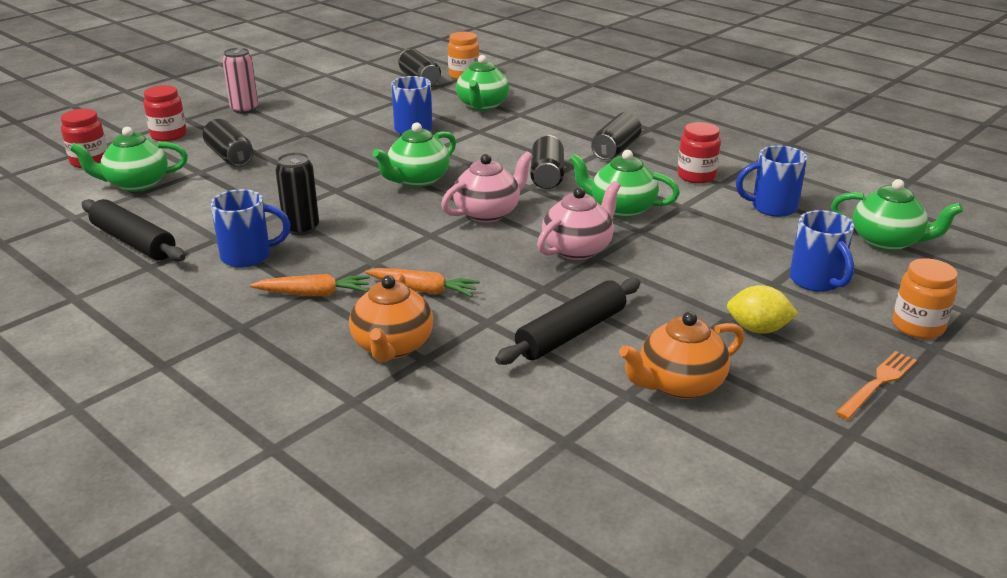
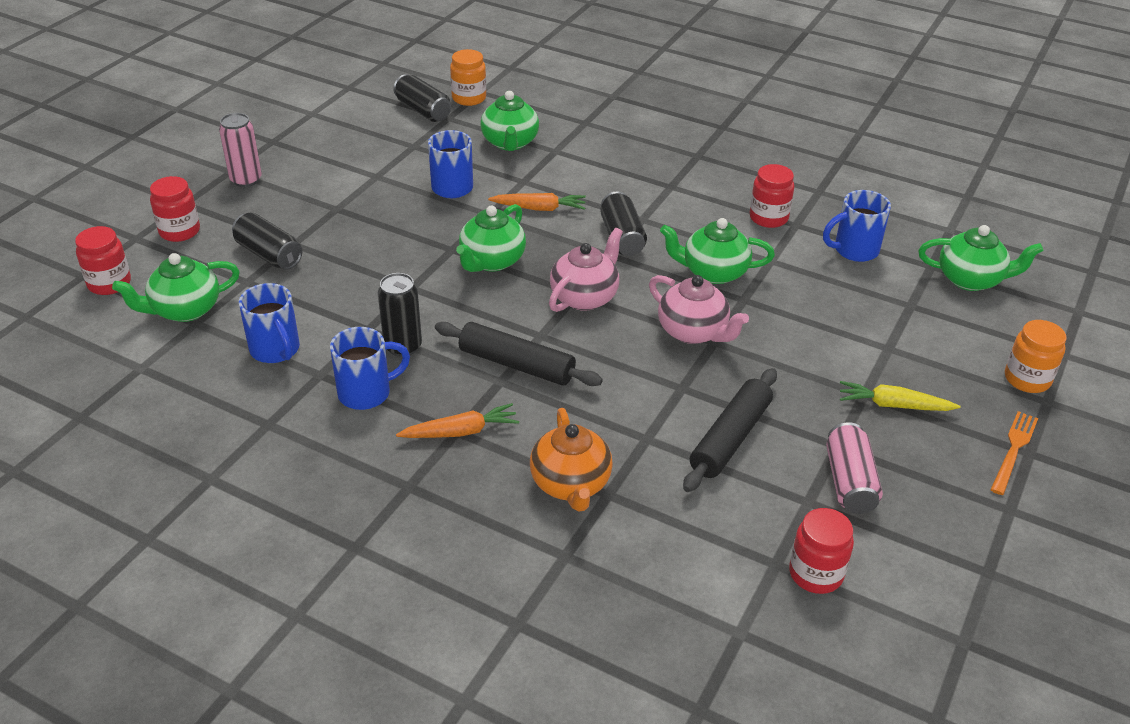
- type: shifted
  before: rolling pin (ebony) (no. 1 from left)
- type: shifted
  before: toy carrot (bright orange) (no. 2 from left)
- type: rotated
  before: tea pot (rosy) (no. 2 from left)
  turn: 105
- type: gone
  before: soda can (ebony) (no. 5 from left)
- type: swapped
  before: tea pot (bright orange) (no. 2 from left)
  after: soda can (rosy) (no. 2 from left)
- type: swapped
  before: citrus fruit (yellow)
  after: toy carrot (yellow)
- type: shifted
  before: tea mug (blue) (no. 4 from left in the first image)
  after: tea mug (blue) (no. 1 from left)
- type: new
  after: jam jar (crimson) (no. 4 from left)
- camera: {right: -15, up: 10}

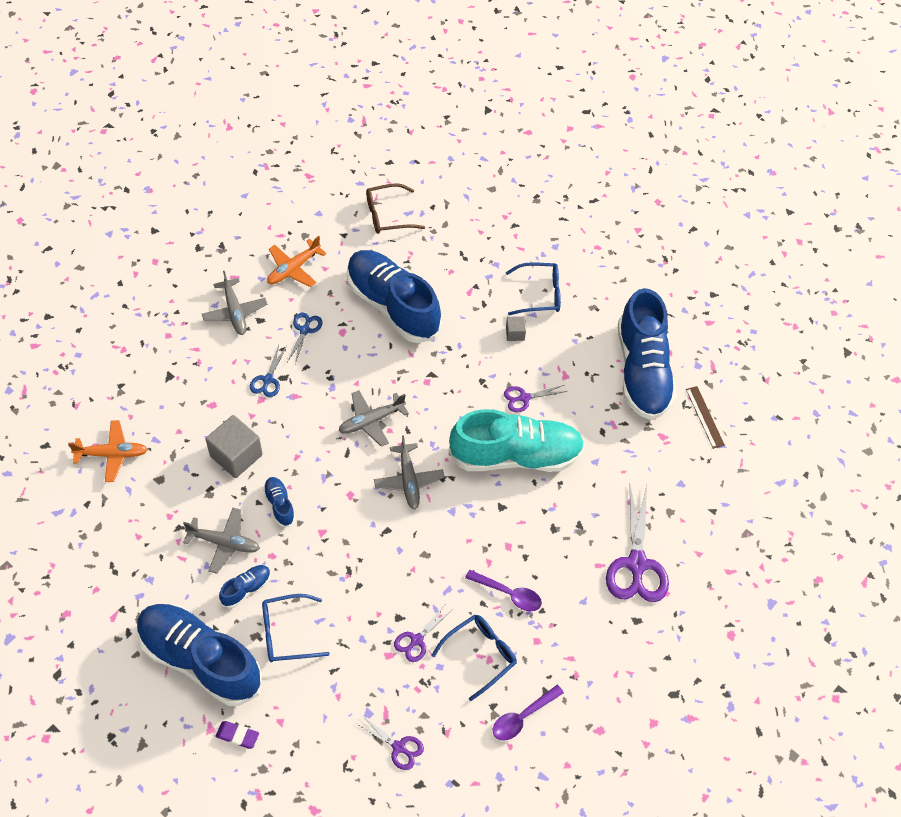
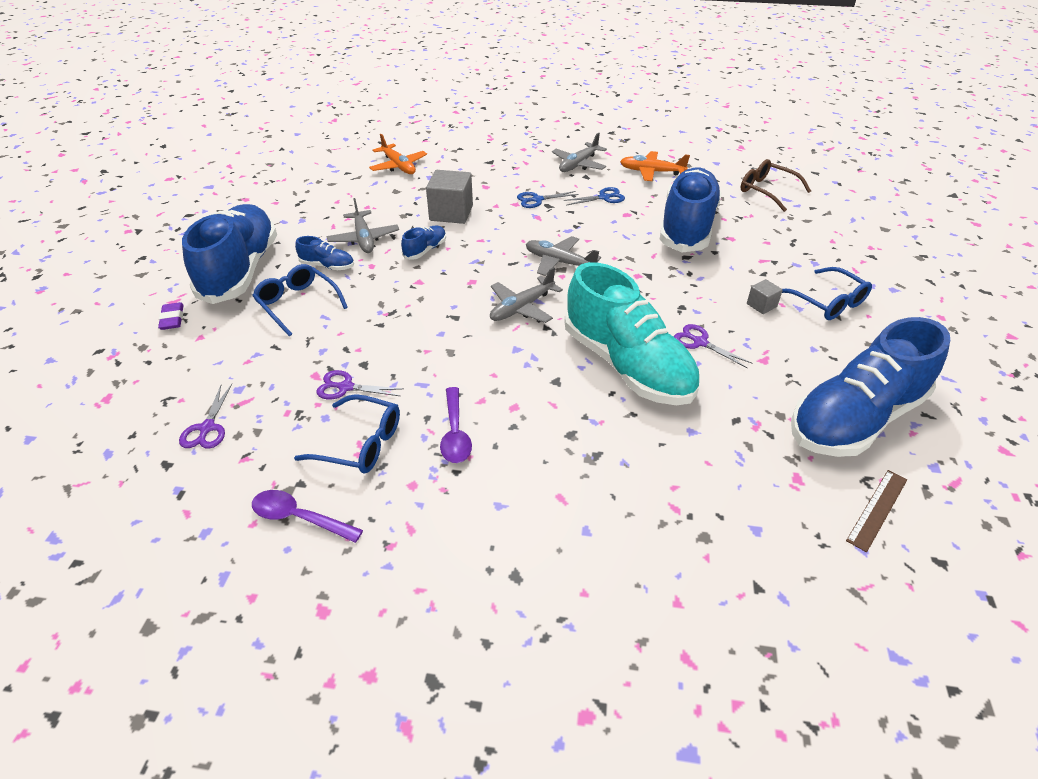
- type: gone
  before: scissors (royal purple) (no. 4 from left)
- camera: {right: 60, up: -15}

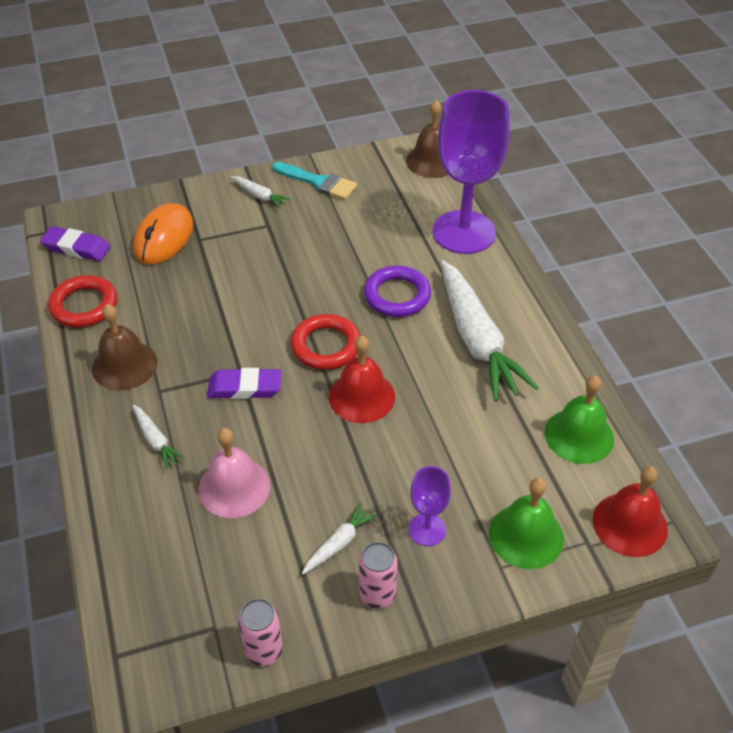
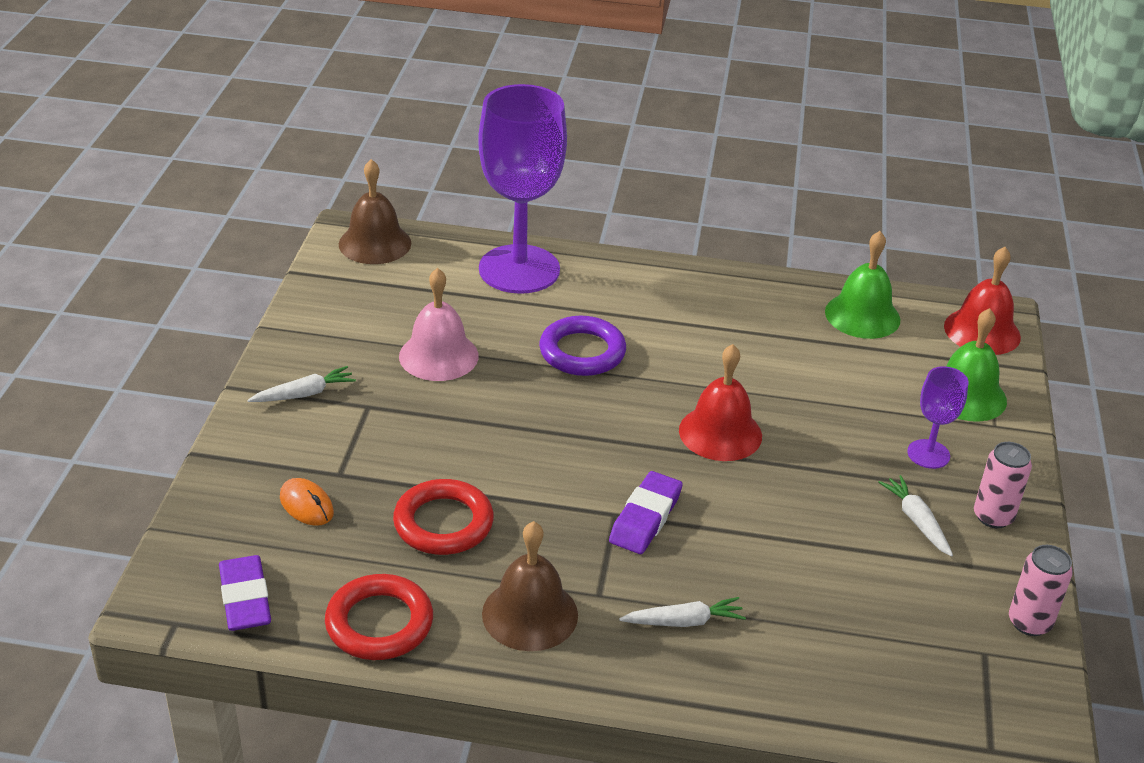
- type: rotated
  before: pencil eraser (royal purple) (no. 1 from left)
  turn: -60
- type: scaled
  before: PC mouse (bright orange)
  scale: 0.54
- type: shifted
  before: school bell (rosy)
- type: gone
  before: paintbrush (turquoise)
- type: shifted
  before: hoop (crimson) (no. 2 from left)
- type: gone
  before: toy carrot (white) (no. 4 from left)
- camera: {right: -65, up: -10}

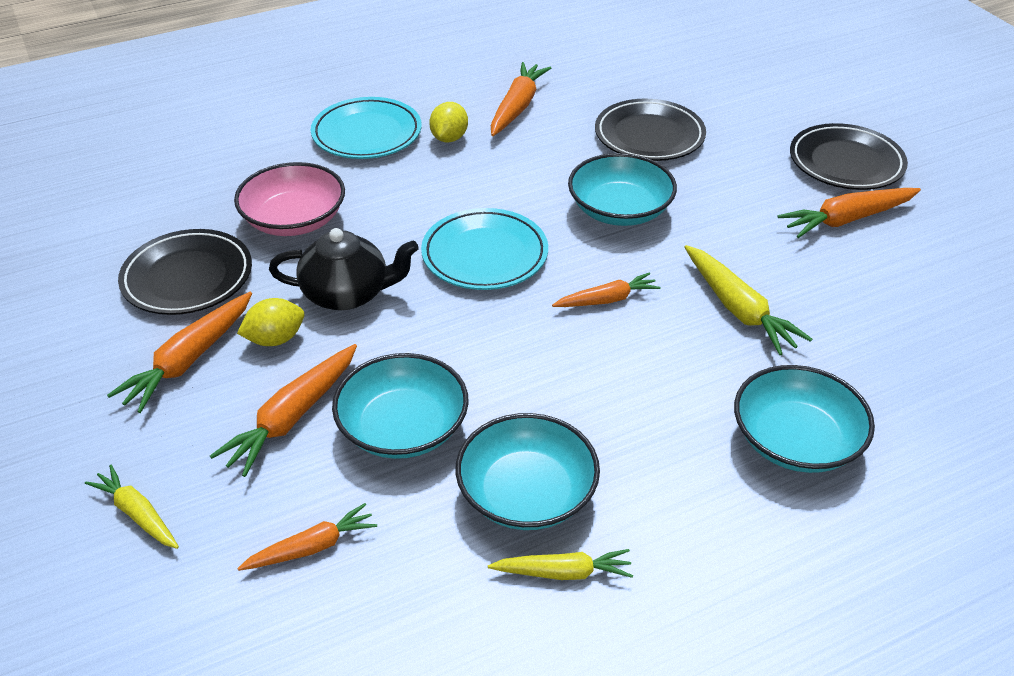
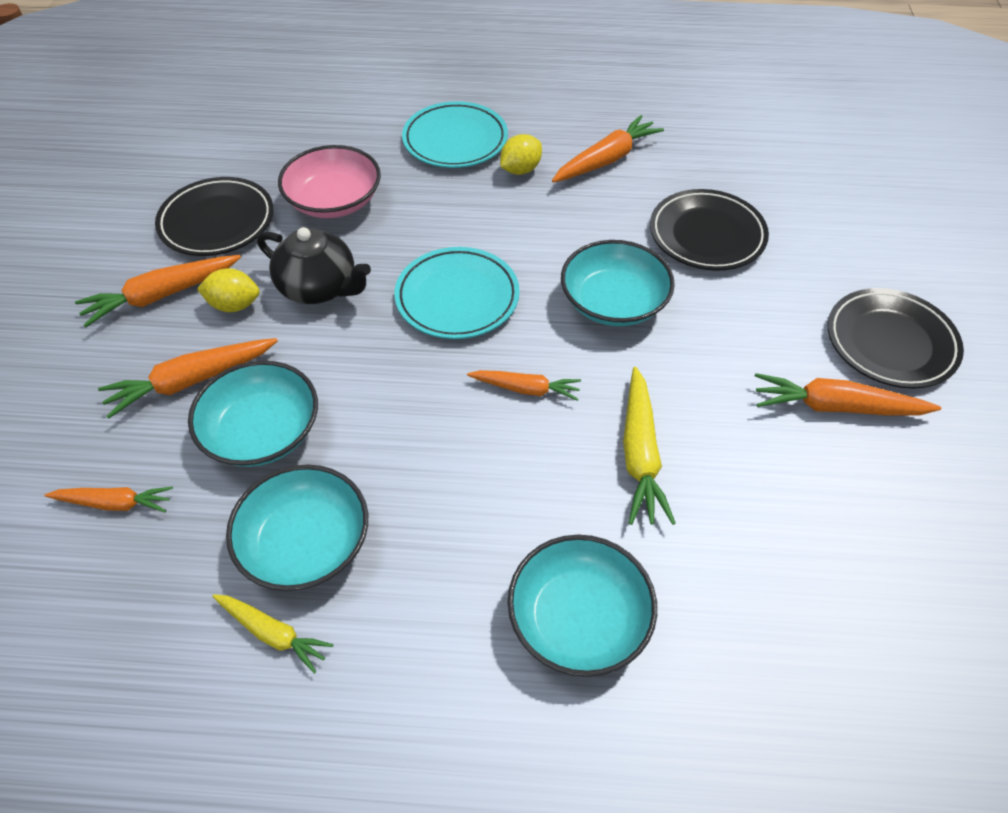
- type: gone
  before: toy carrot (yellow) (no. 1 from left)
- camera: {right: 30, up: 10}

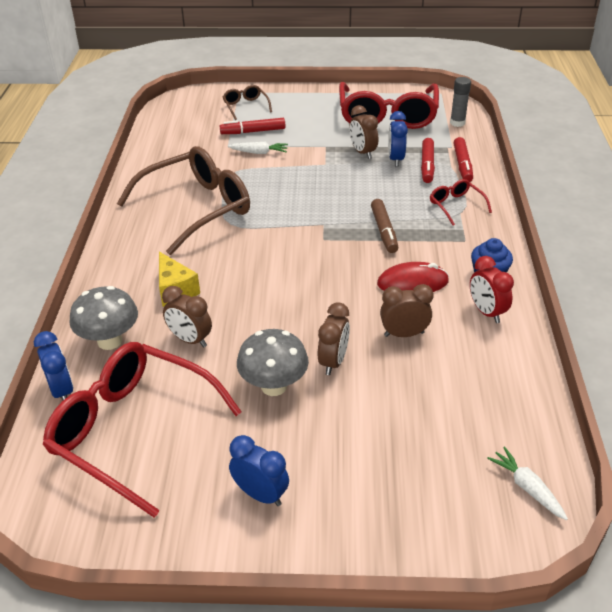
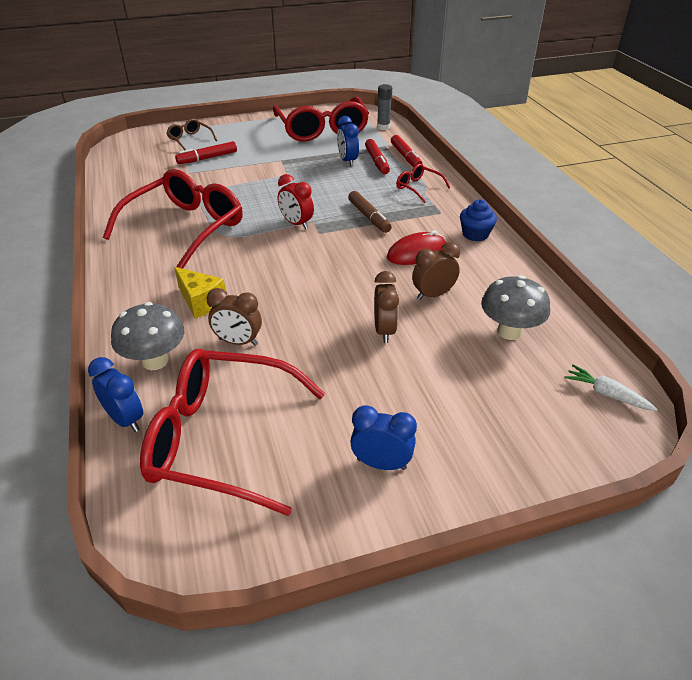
- type: repainted
  before: spectacles (dark brown) (no. 1 from left)
  after: spectacles (crimson) (no. 1 from left)
- type: gone
  before: toy carrot (white) (no. 1 from left)
- type: shifted
  before: fungus (grey) (no. 2 from left)
- type: gone
  before: bedside clock (dark brown) (no. 3 from left)
- type: shifted
  before: bedside clock (crimson)
- camera: {right: -20, up: 0}

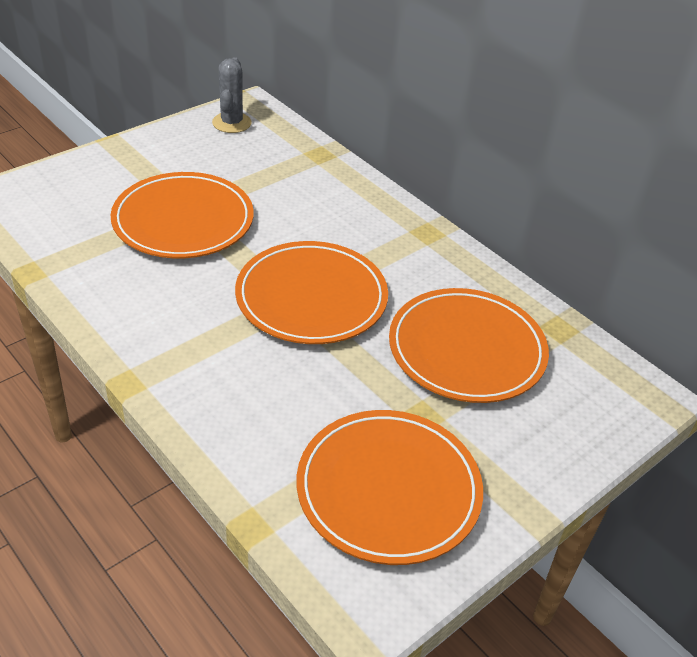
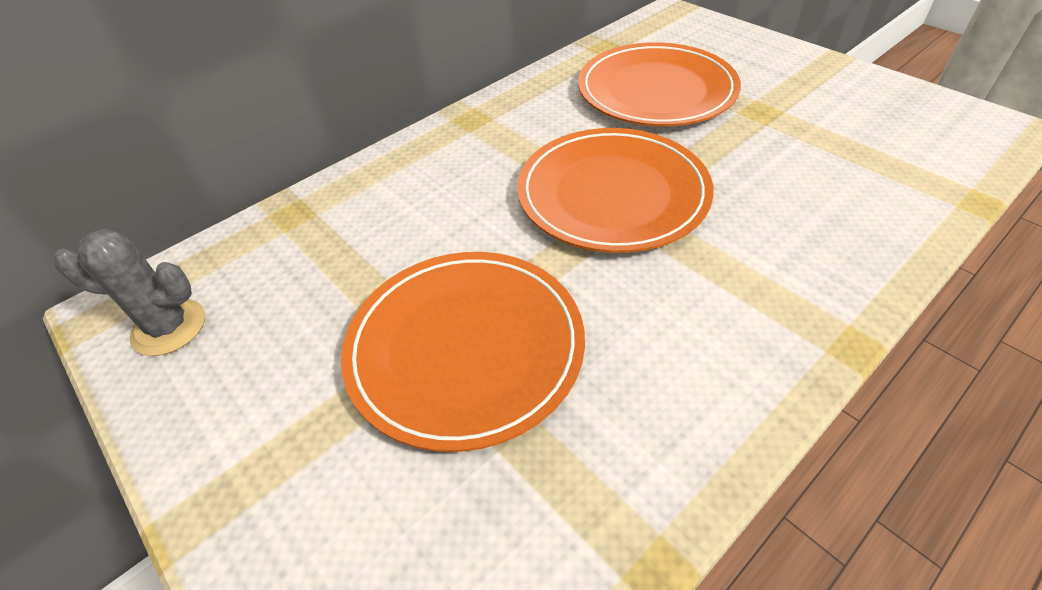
- type: gone
  before: plate (bright orange) (no. 3 from left)
- camera: {right: -85, up: 5}

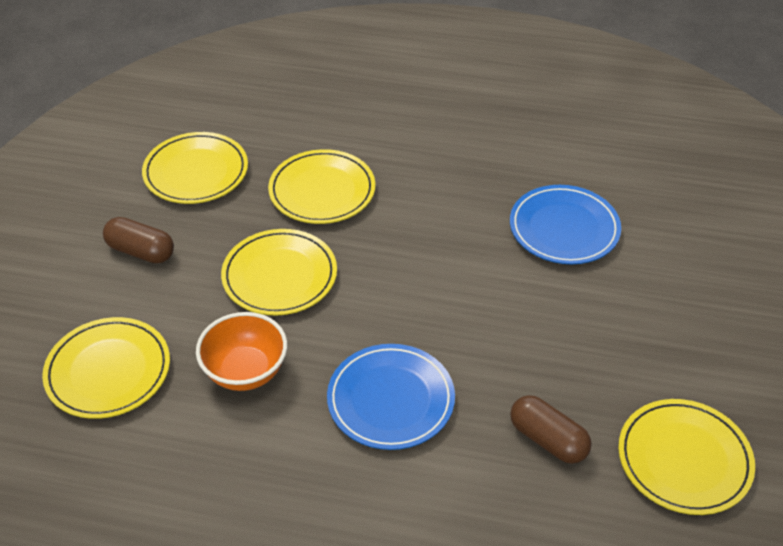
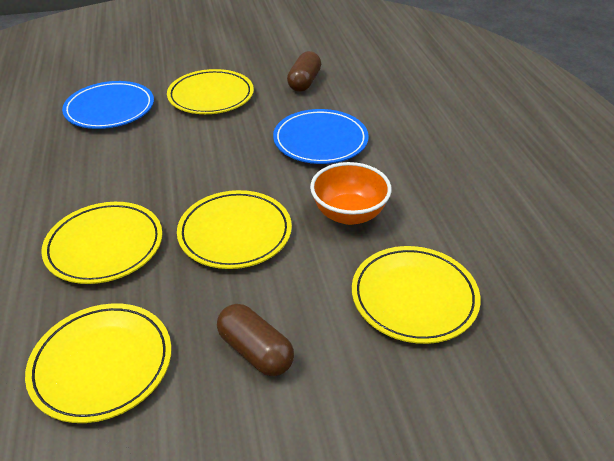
- type: rotated
  before: pill shape (dark brown) (no. 1 from left)
  turn: -45
- type: shifted
  before: plate (yellow) (no. 5 from left in the first image)
  after: plate (yellow) (no. 3 from left)
- camera: {right: -115, up: -5}

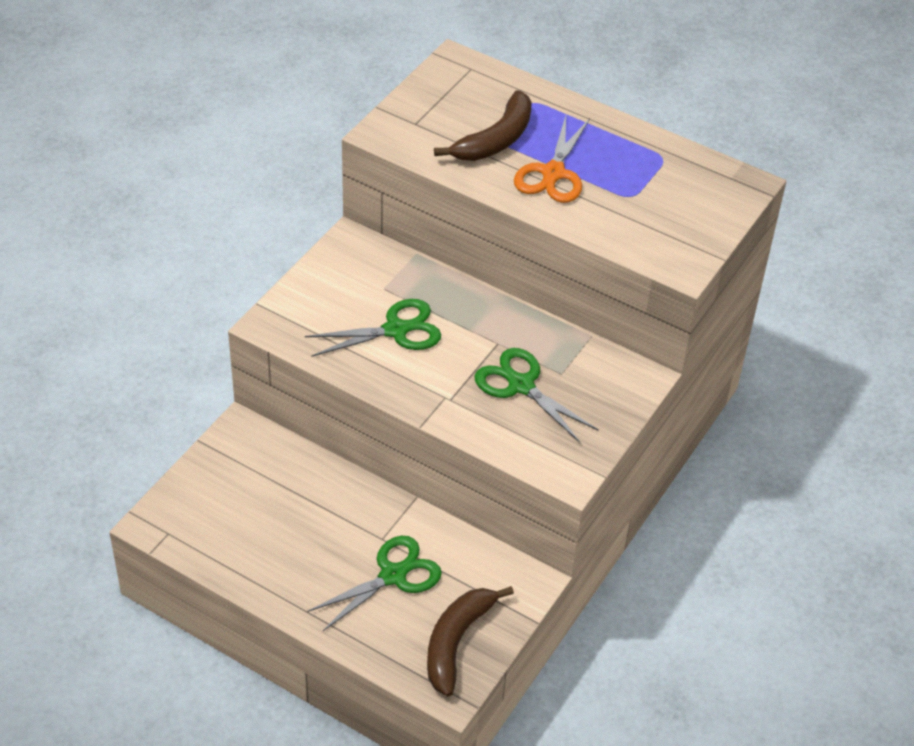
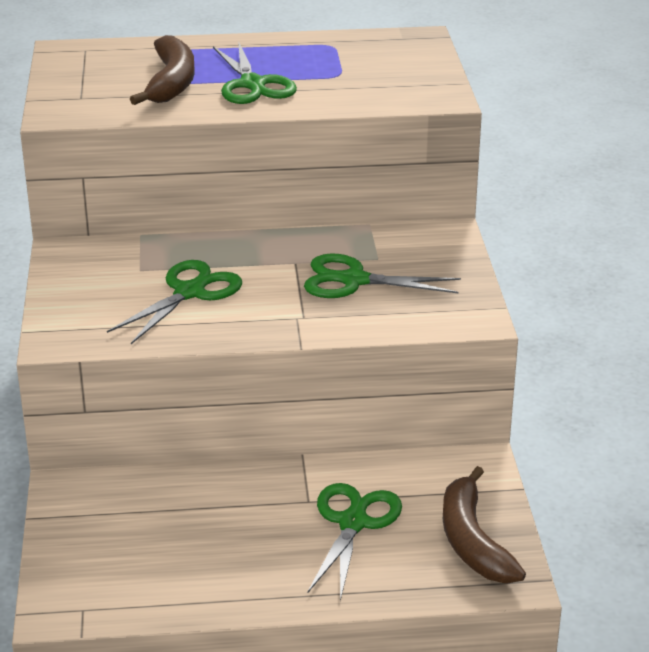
- type: repainted
  before: scissors (bright orange)
  after: scissors (emerald) (no. 2 from left)
- camera: {right: -35, up: -15}

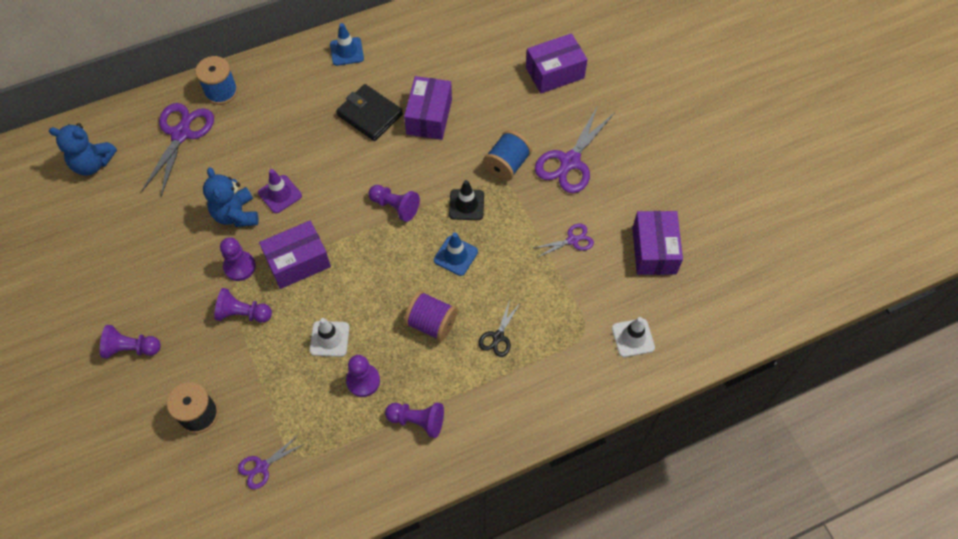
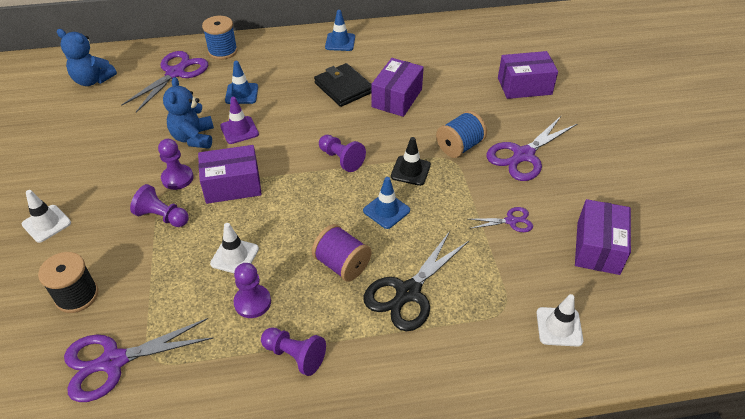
- type: swapped
  before: pawn (royal purple) (no. 1 from left)
  after: road cone (white) (no. 1 from left)
- type: scaled
  before: scissors (royal purple) (no. 2 from left in the first image)
  scale: 1.9
- type: scaled
  before: scissors (ebony)
  scale: 1.9
- type: new
  after: road cone (blue) (no. 1 from left)
- camera: {right: 15, up: -15}

